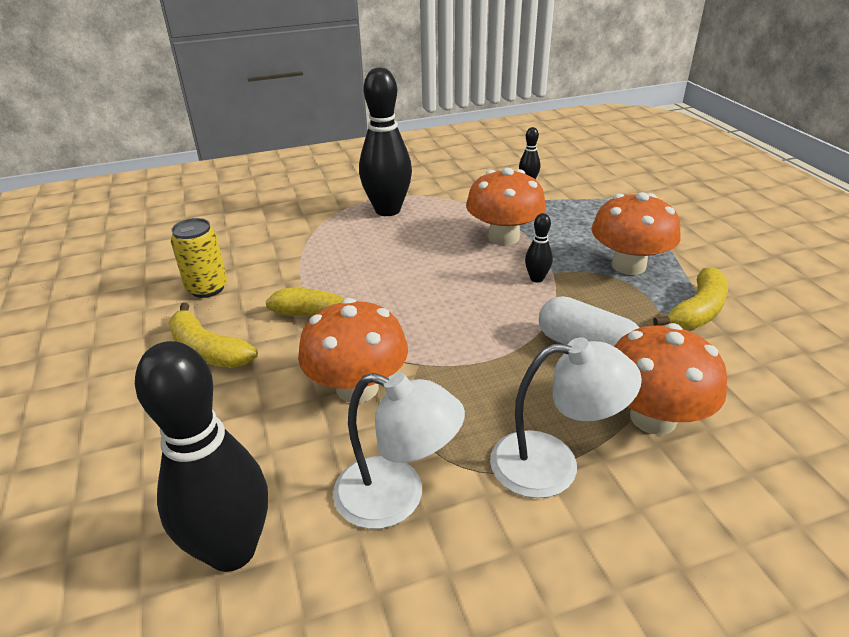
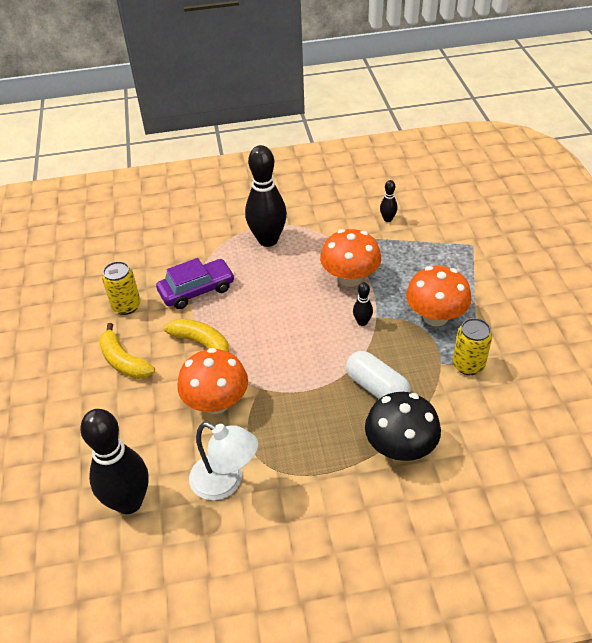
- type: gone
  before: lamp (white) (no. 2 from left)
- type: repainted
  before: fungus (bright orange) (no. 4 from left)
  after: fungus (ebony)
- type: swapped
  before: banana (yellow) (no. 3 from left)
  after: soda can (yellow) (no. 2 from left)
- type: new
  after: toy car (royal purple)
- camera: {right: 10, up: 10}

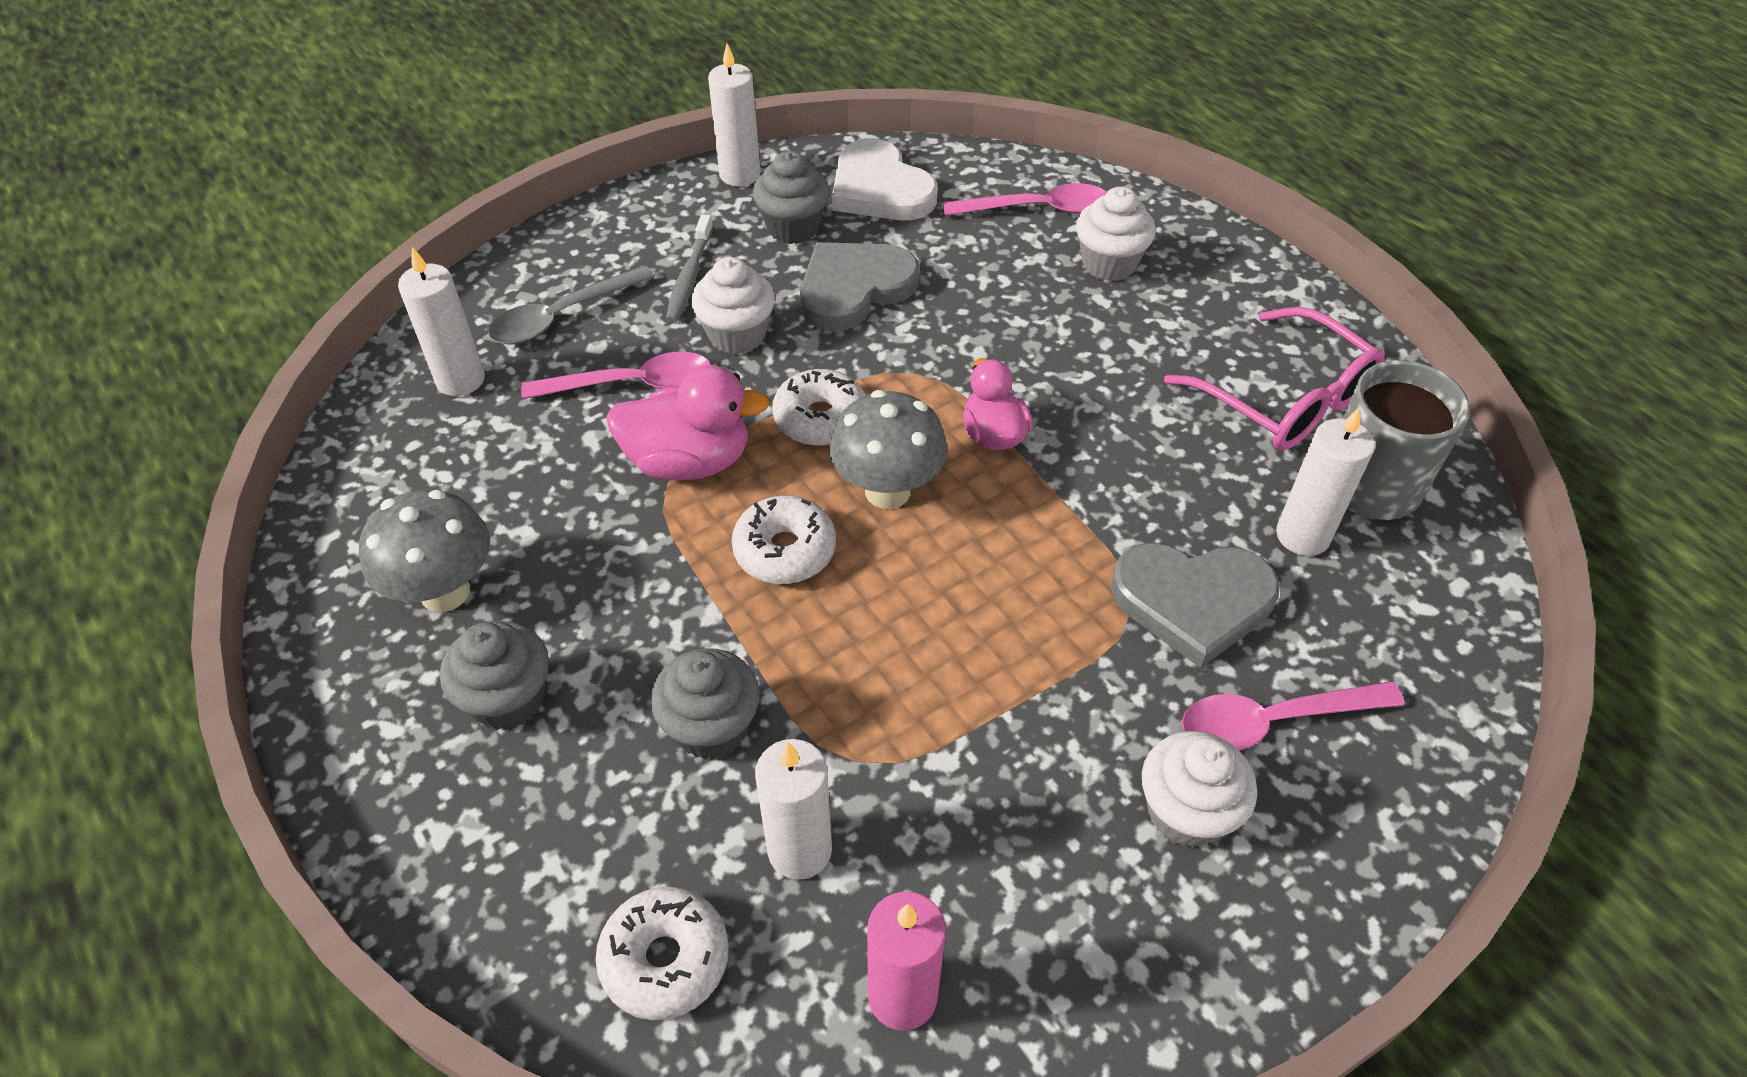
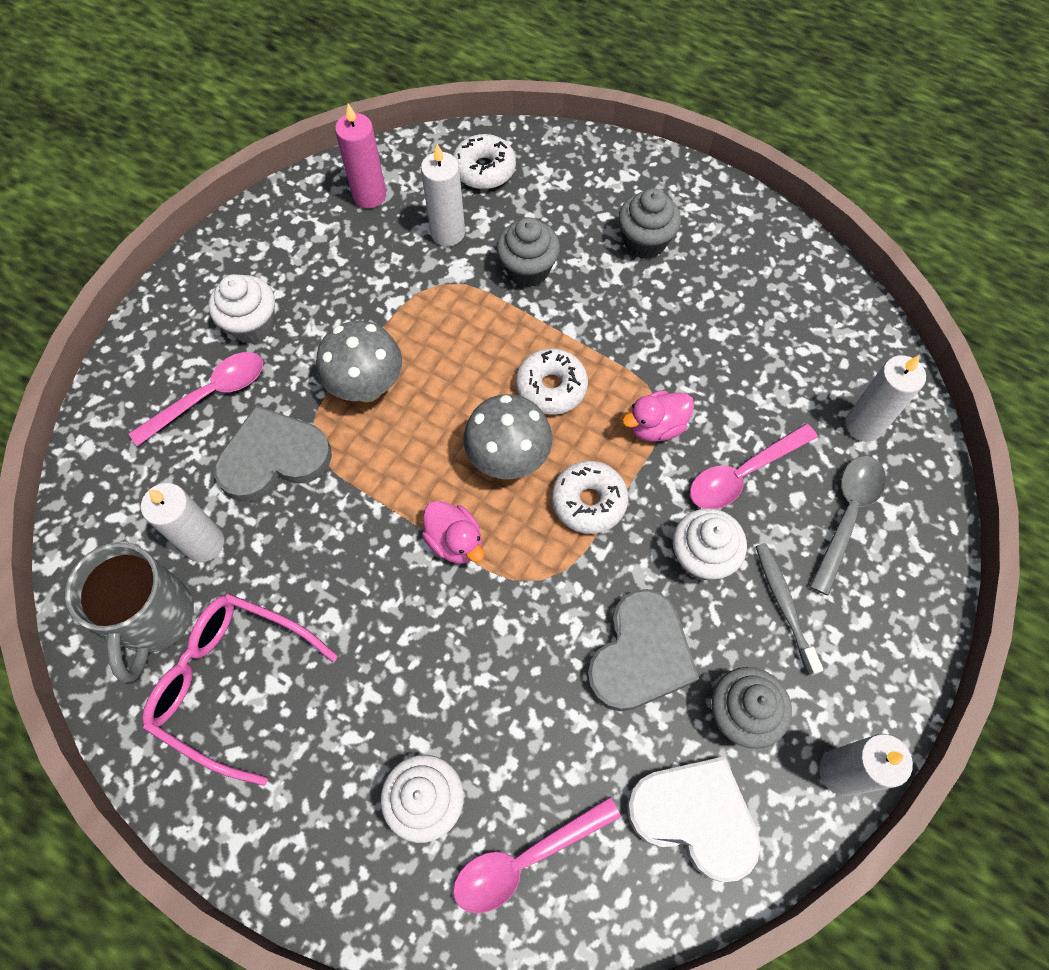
- type: shifted
  before: fungus (grey) (no. 1 from left)
- type: scaled
  before: rubber duck (rosy) (no. 1 from left in the first image)
  scale: 0.65
- camera: {right: 155, up: 15}

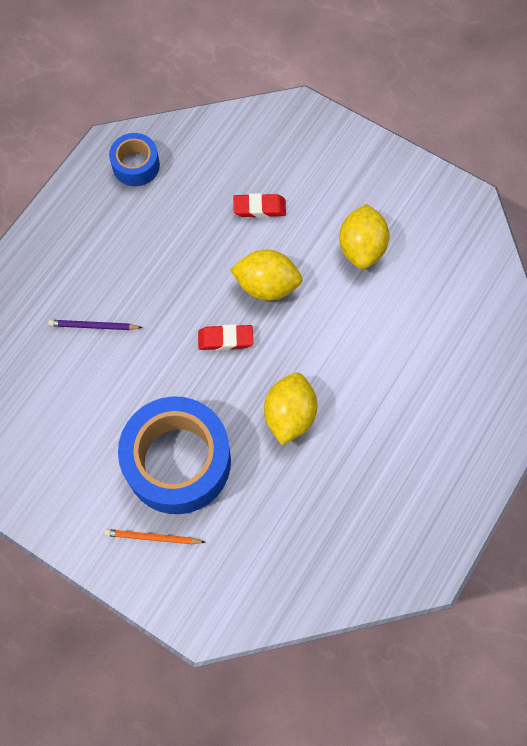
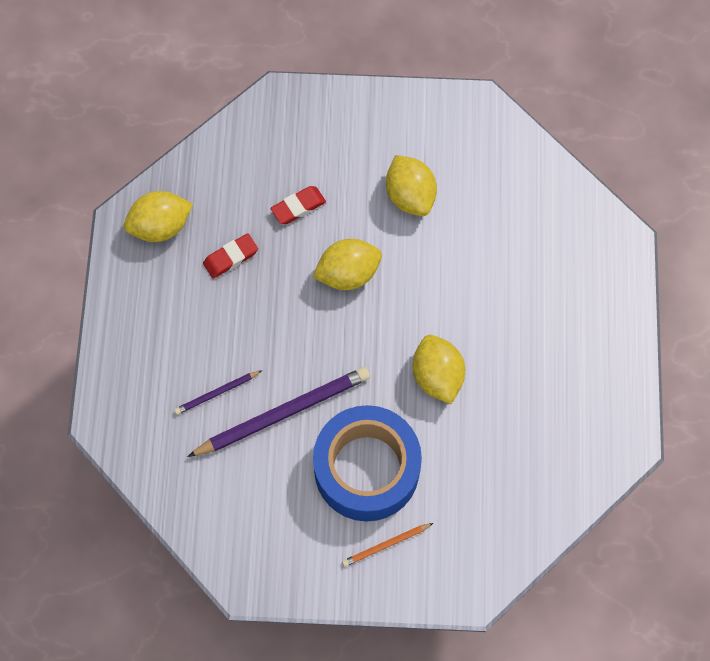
- type: swapped
  before: sticky tape (blue) (no. 1 from left)
  after: citrus fruit (yellow) (no. 1 from left)
- type: shifted
  before: pencil eraser (crimson) (no. 1 from left)
- type: new
  after: wooden pencil (royal purple) (no. 2 from left)
- camera: {right: -30, up: 0}

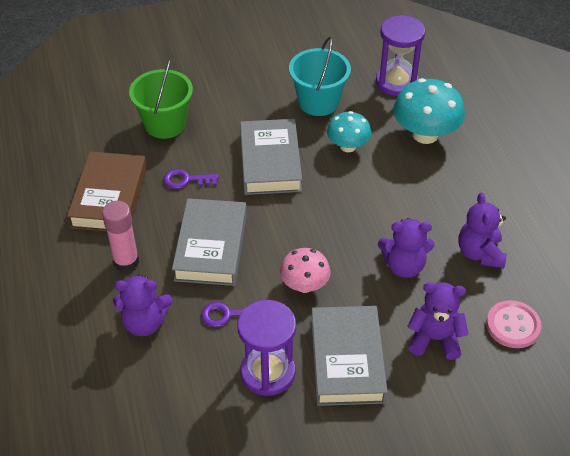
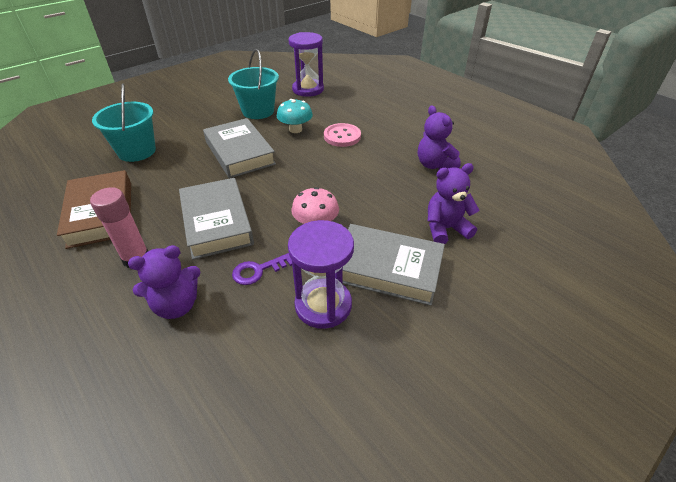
- type: repainted
  before: sand bucket (emerald)
  after: sand bucket (turquoise) (no. 1 from left)
- type: gone
  before: door key (royal purple) (no. 1 from left)
- type: rotated
  before: hardback (grey) (no. 3 from left)
  turn: -45
- type: gone
  before: teddy (royal purple) (no. 2 from left)
- type: gone
  before: fungus (turquoise) (no. 2 from left)
- type: shifted
  before: sewing button (rosy)
- camera: {right: -25, up: -5}

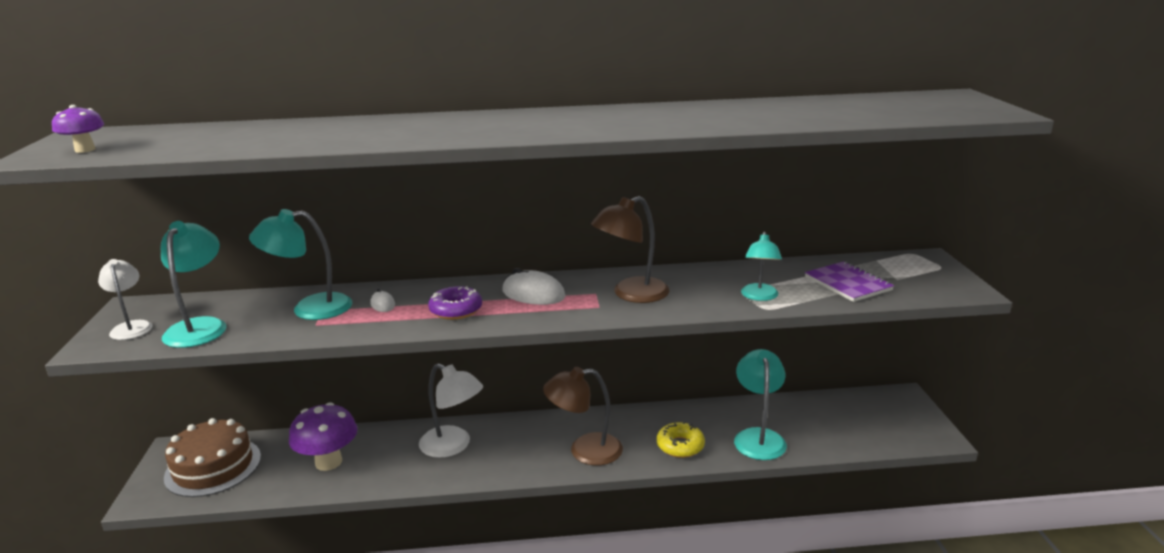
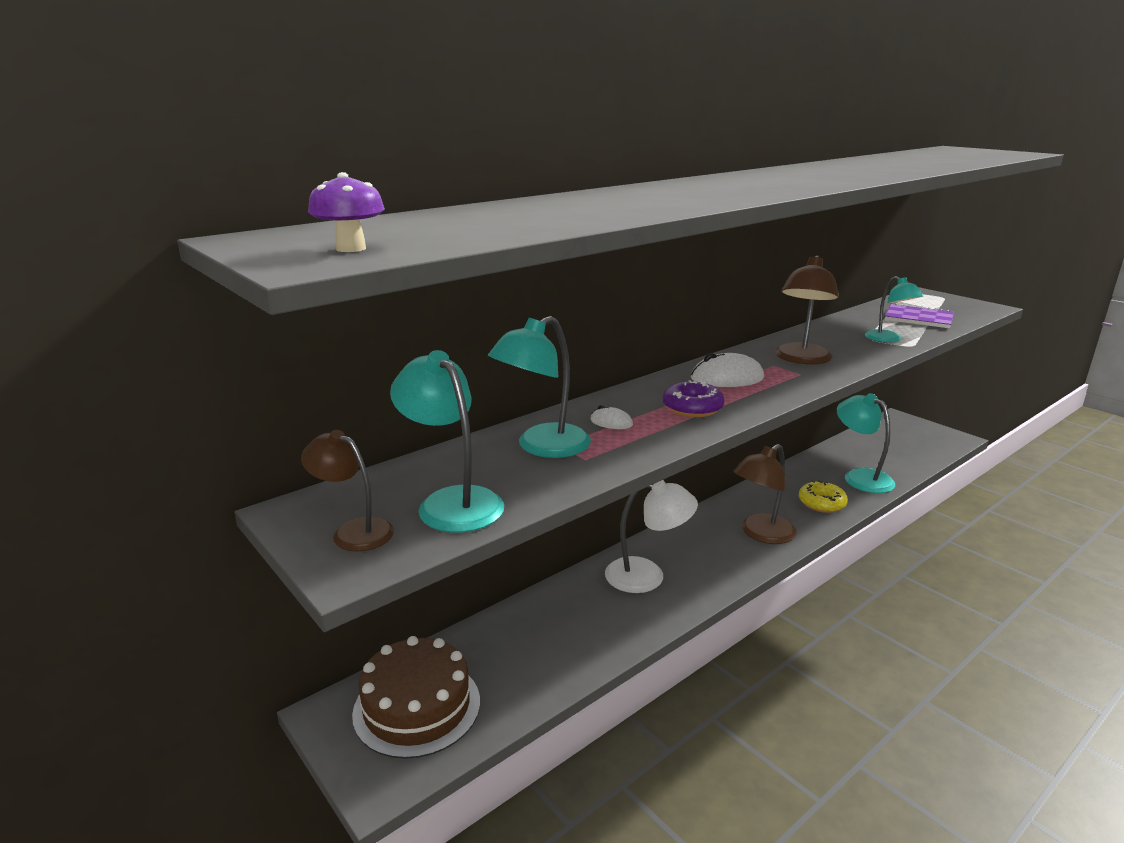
- type: repainted
  before: lamp (white) (no. 1 from left)
  after: lamp (dark brown) (no. 1 from left)
- type: gone
  before: fungus (royal purple) (no. 2 from left)
- camera: {right: -35, up: 0}

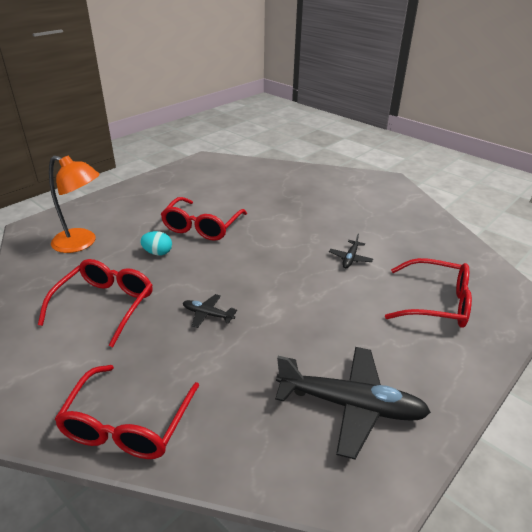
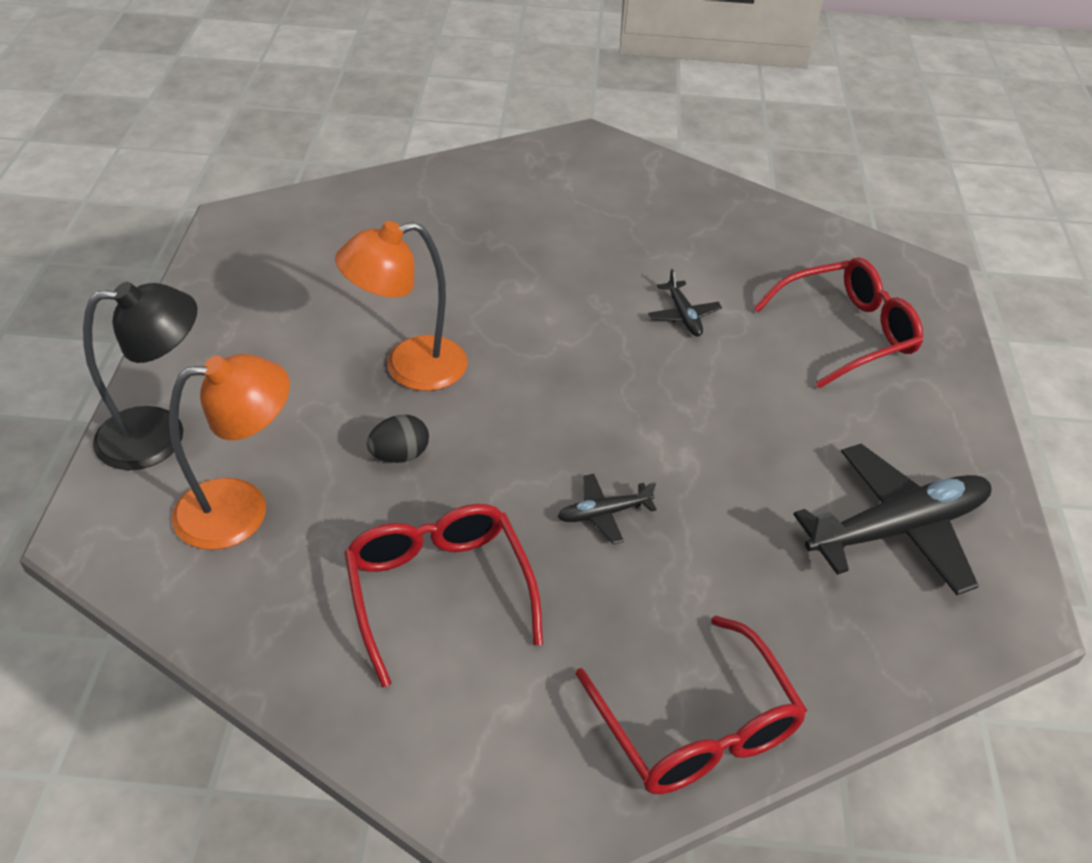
- type: repainted
  before: egg (turquoise)
  after: egg (ebony)
- type: swapped
  before: spectacles (crimson) (no. 3 from left)
  after: lamp (bright orange) (no. 2 from left)
- type: new
  after: lamp (ebony)
- camera: {right: -40, up: 10}

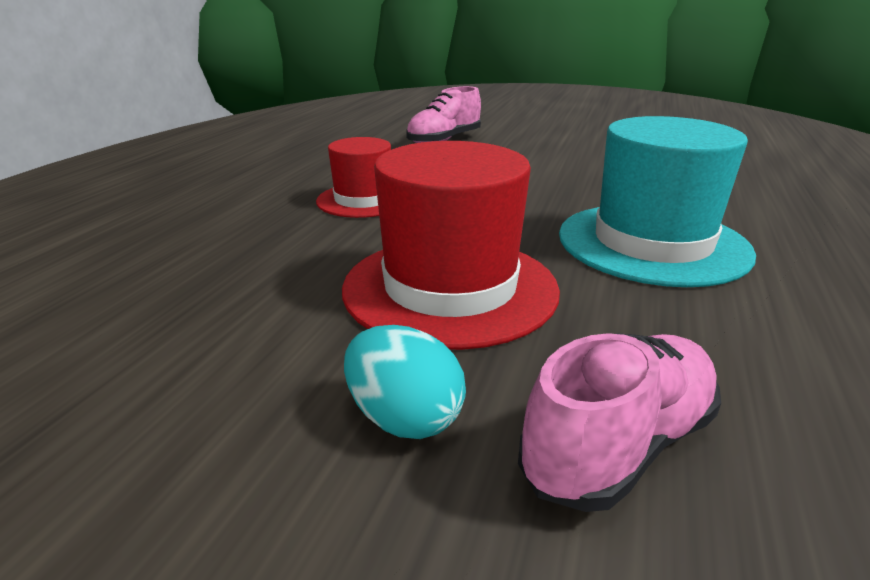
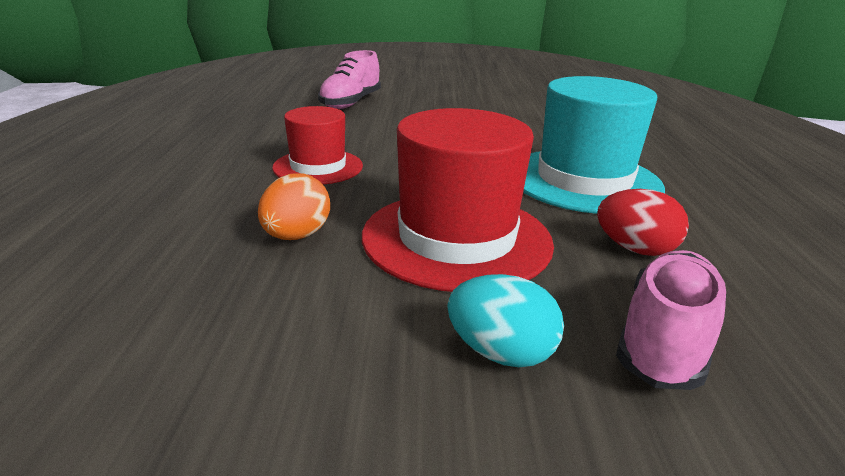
- type: new
  after: egg (bright orange)
- type: new
  after: egg (crimson)
- camera: {right: -20, up: 0}

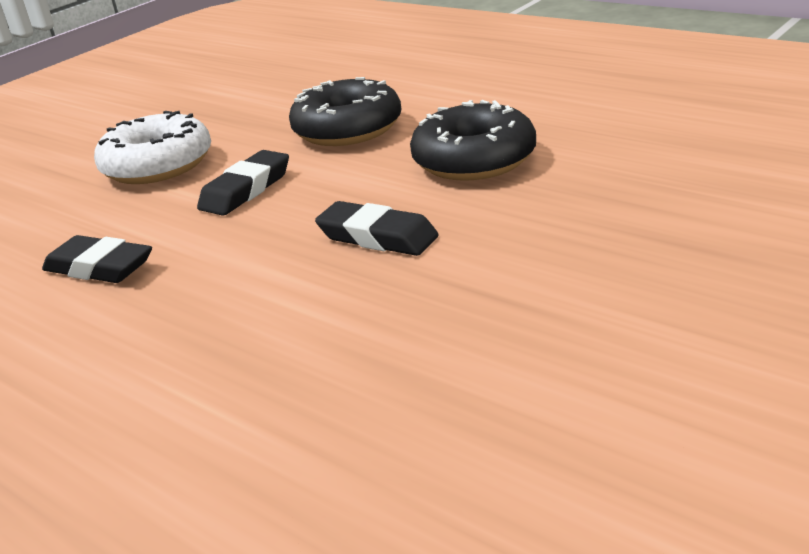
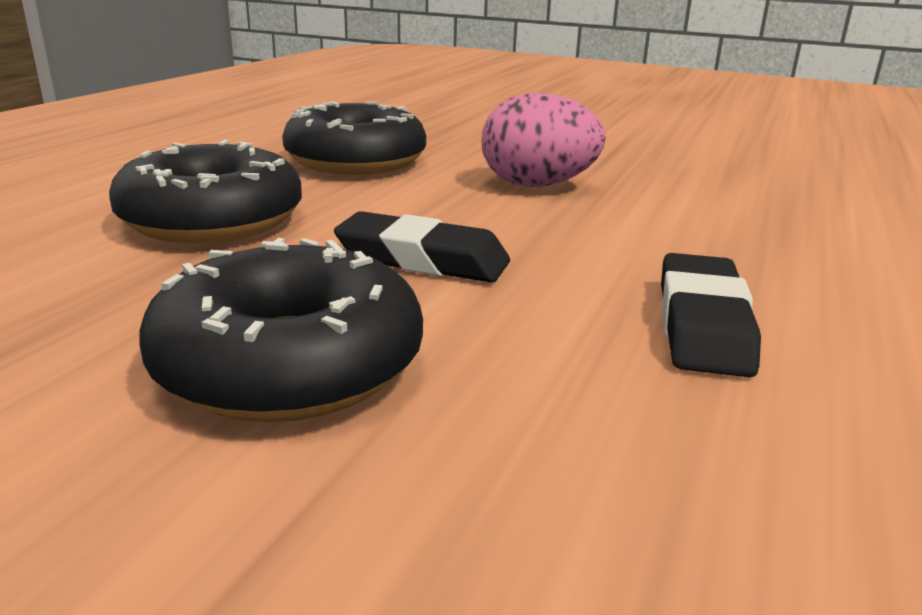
- type: repainted
  before: doughnut (white)
  after: doughnut (ebony) (no. 2 from left)
- type: swapped
  before: pencil eraser (ebony) (no. 3 from left)
  after: egg (rosy)
- camera: {right: -110, up: -5}

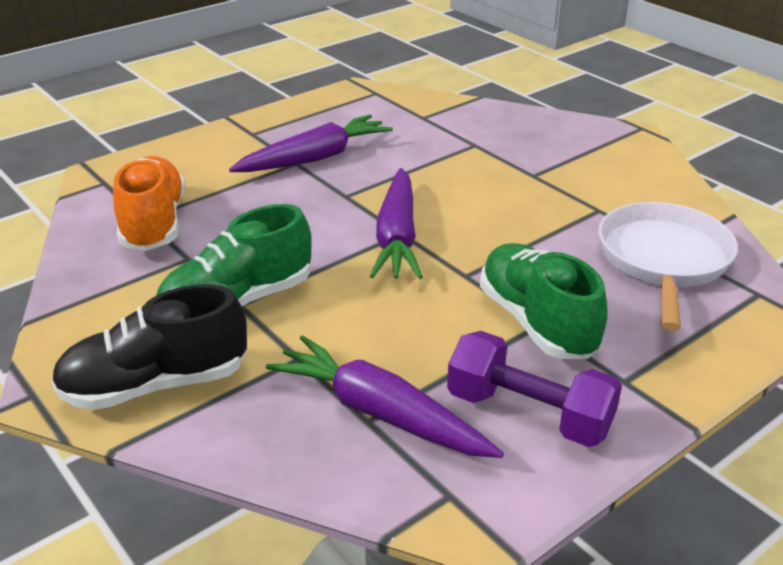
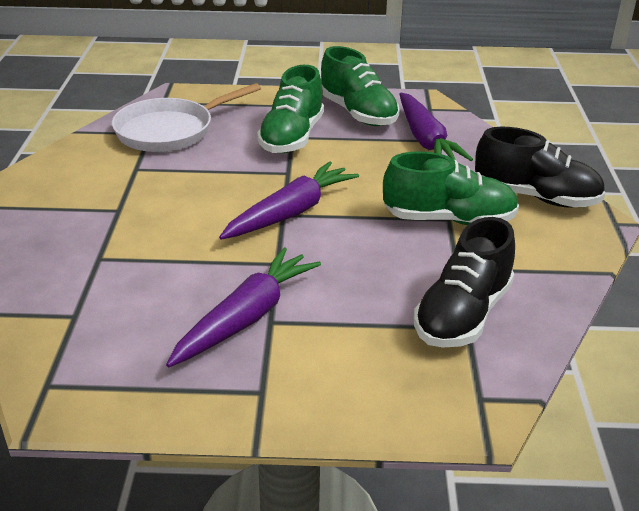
- type: repainted
  before: sneaker (bright orange)
  after: sneaker (ebony) (no. 1 from left)
- type: rotated
  before: toy carrot (royal purple) (no. 1 from left)
  turn: 120
- type: swapped
  before: free weight (royal purple)
  after: sneaker (emerald) (no. 2 from left)
- camera: {right: -140, up: 0}

